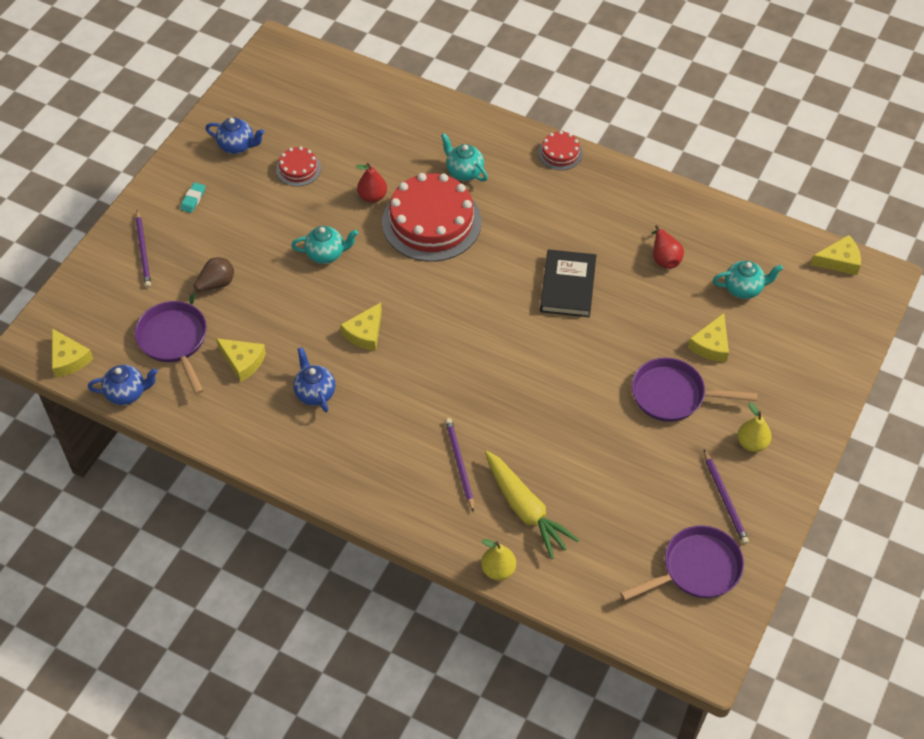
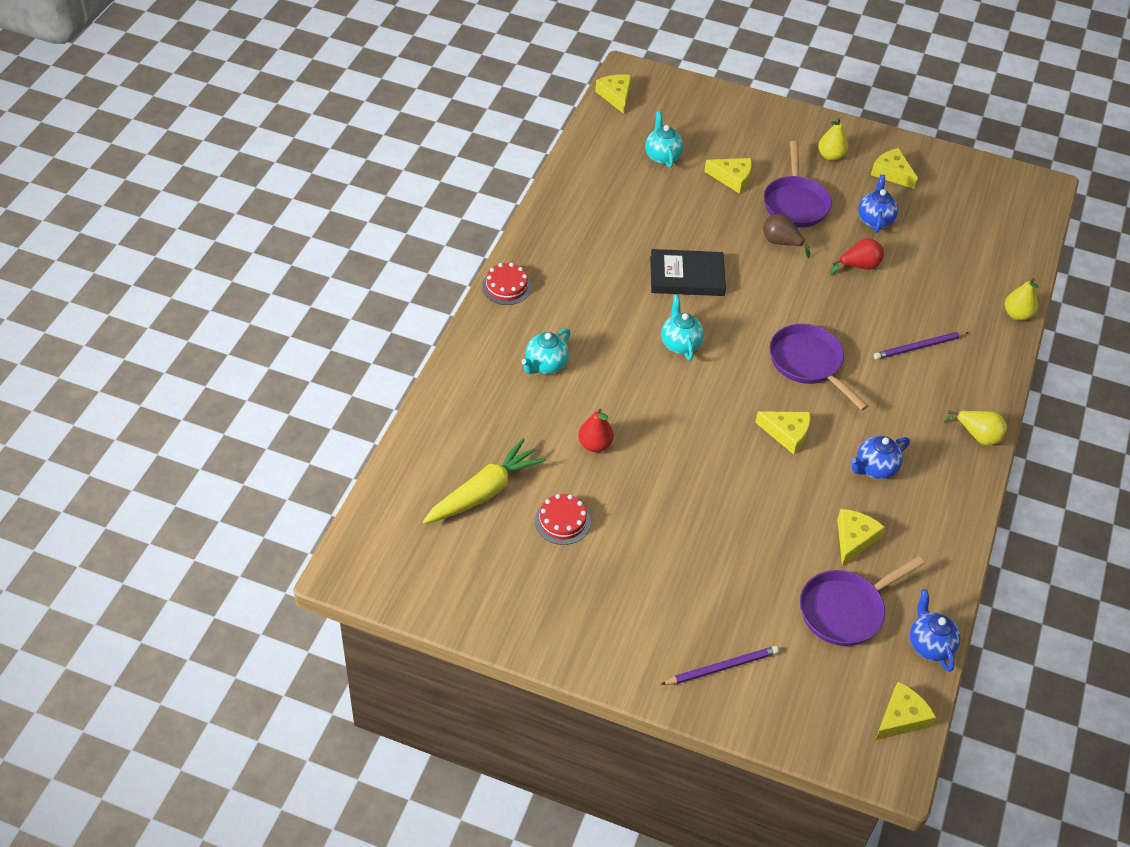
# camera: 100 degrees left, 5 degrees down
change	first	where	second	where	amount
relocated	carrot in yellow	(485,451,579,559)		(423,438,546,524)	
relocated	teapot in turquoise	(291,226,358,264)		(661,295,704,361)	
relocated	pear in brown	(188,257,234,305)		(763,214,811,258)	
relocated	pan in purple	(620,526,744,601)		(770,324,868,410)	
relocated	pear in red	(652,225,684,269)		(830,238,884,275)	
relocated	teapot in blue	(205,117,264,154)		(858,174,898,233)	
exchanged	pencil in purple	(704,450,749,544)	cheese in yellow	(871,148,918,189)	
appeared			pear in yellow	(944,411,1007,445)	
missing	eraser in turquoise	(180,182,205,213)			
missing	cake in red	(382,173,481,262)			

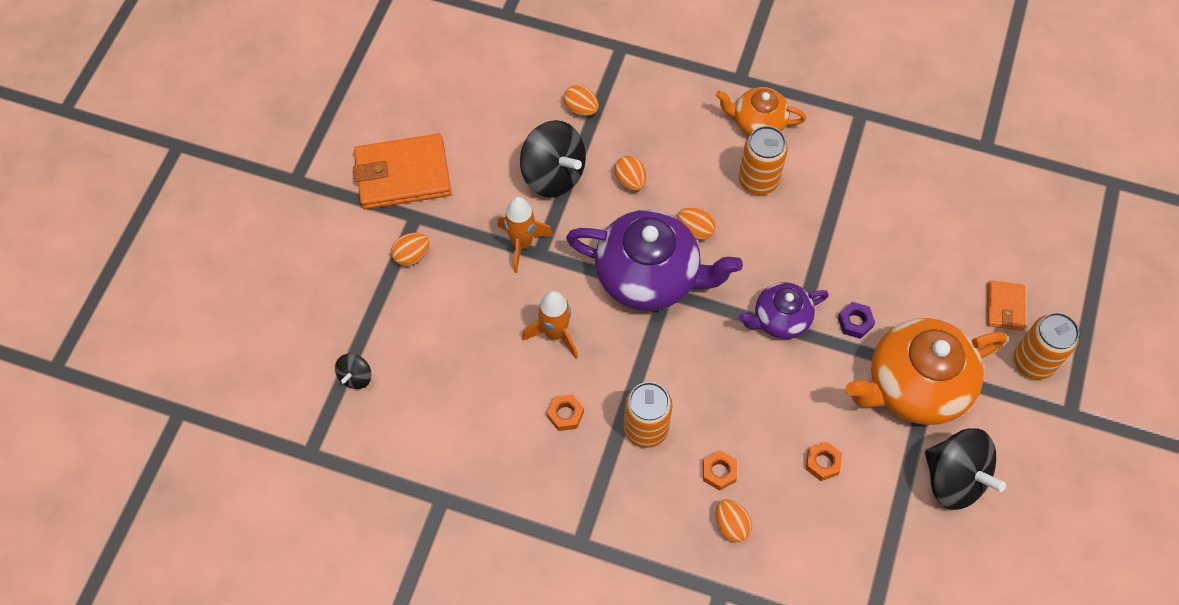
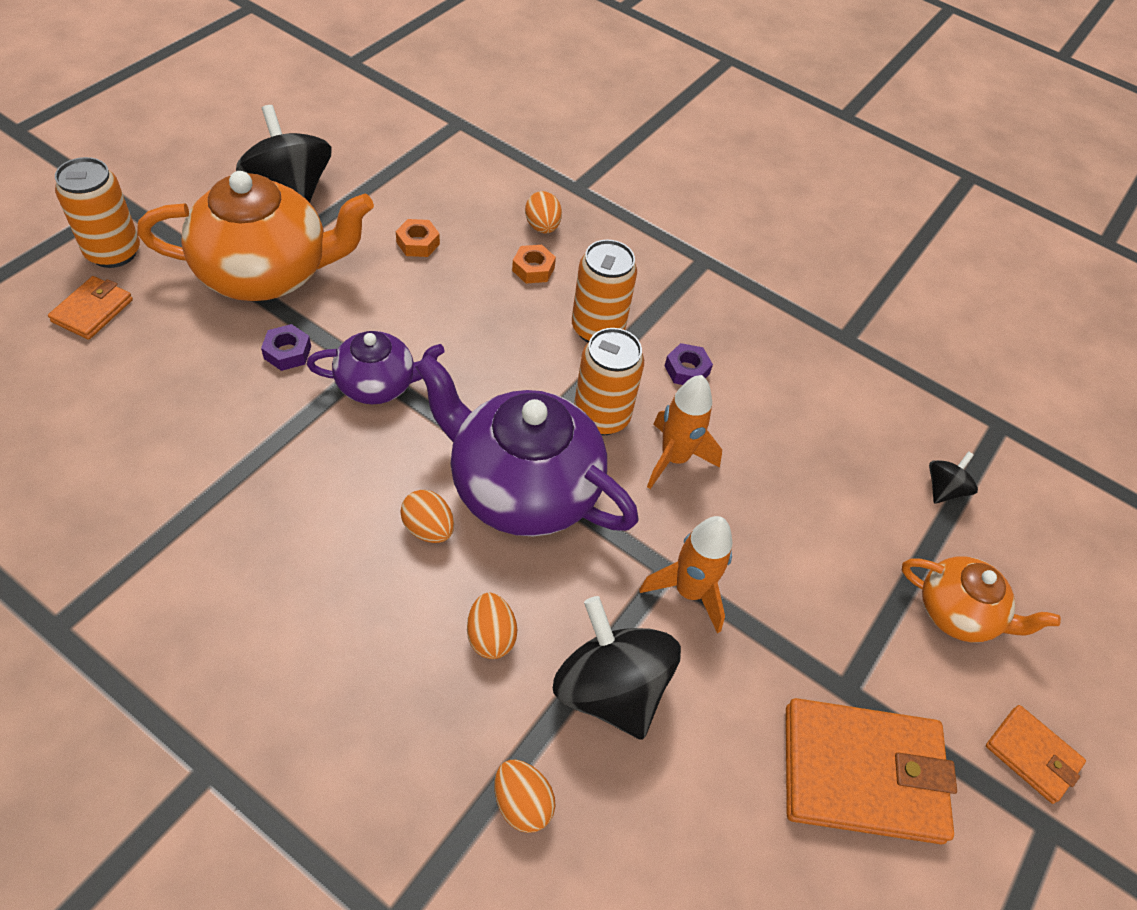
# camera: 170 degrees left, 10 degrees down
change	first	where	second	where	amount
relocated	can in orange	(739,126,788,195)		(574,328,644,435)	
colour	nut in orange	(547,394,584,431)	nut in purple	(665,343,713,385)	
relocated	teapot in orange	(716,87,806,135)		(902,556,1061,642)	
appeared			wallet in orange	(986,705,1086,804)	
missing	egg in orange	(391,233,430,266)			

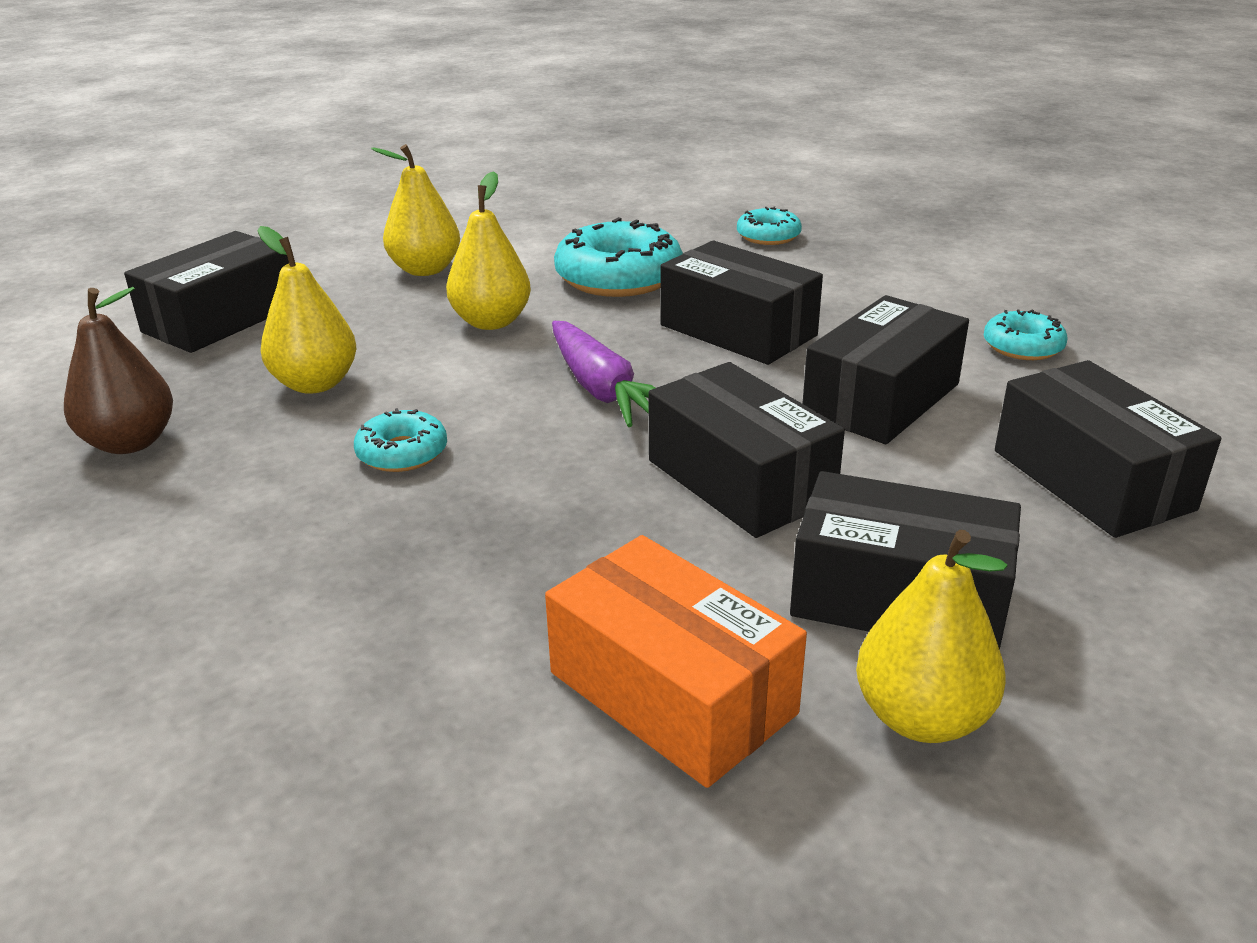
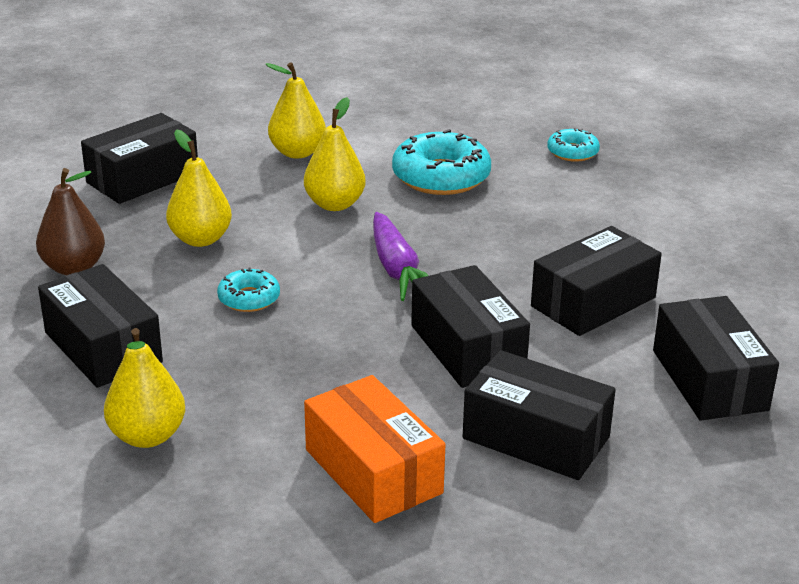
# camera: 10 degrees right, 0 degrees up
change	first	where	second	where	amount
relocated	box in black	(660,241,823,365)		(38,264,163,388)	
relocated	pear in yellow	(856,530,1007,743)		(104,328,185,448)	
missing	donut in turquoise	(984,309,1067,360)			

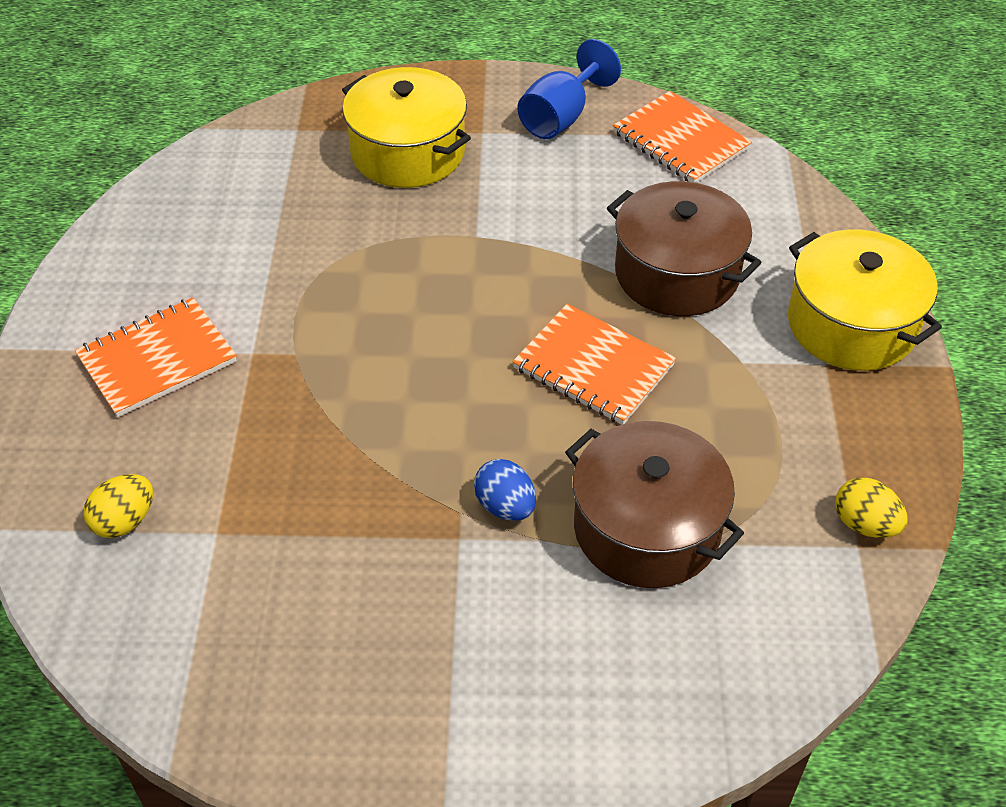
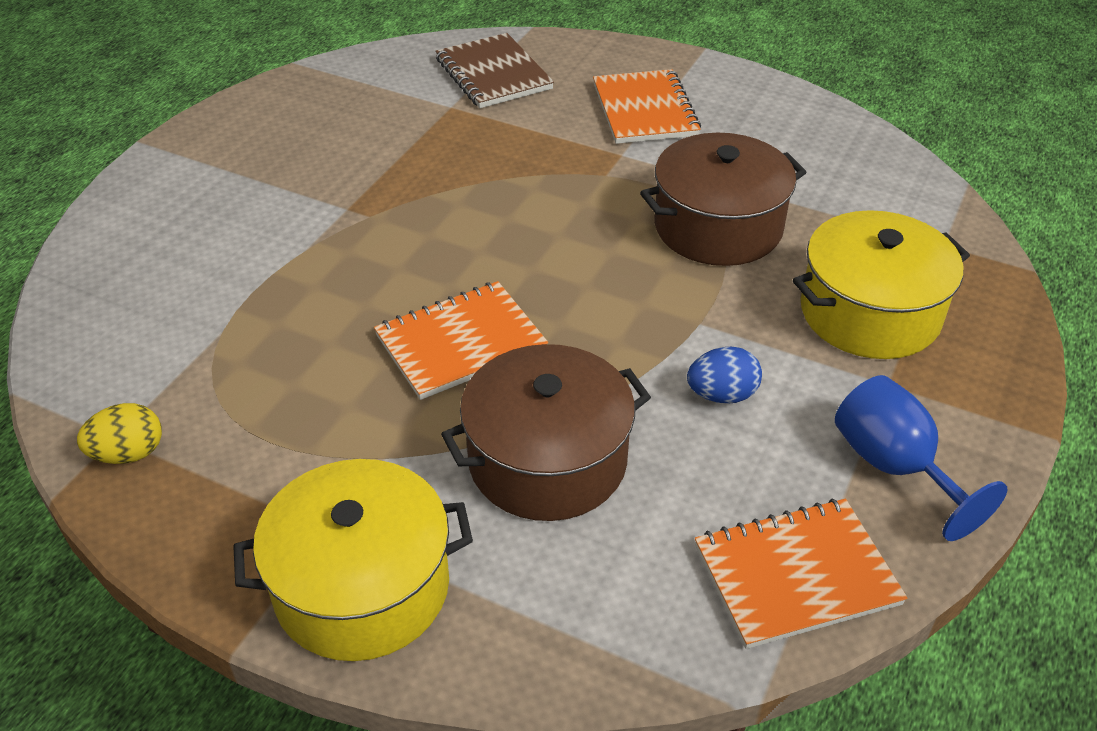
# camera: 115 degrees right, 5 degrees down
change	first	where	second	where	amount
exchanged	egg in yellow	(83,474,153,538)	notebook in brown	(435,33,554,108)	
relocated	pot in brown	(565,421,744,588)		(640,133,806,266)	
relocated	egg in blue	(474,459,536,521)		(687,347,762,404)	

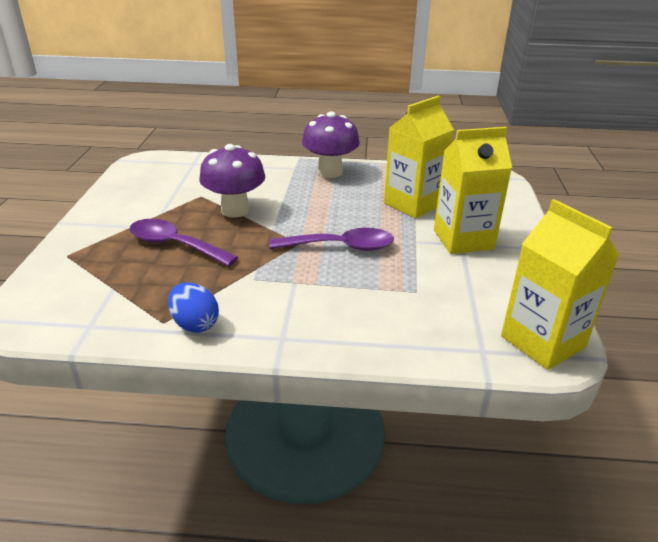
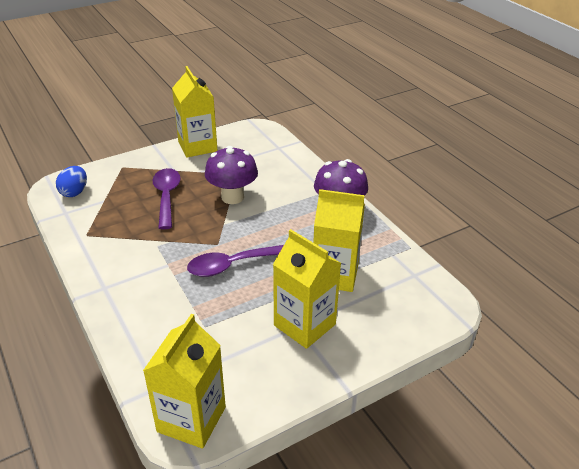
# camera: 55 degrees right, 5 degrees up
change	first	where	second	where	amount
relocated	egg in blue	(168,282,219,333)		(56,166,87,197)	
appeared			carton in yellow	(172,66,217,157)	
spun	spoon in purple	(269,228,394,251)		(187,245,284,277)	105 degrees clockwise

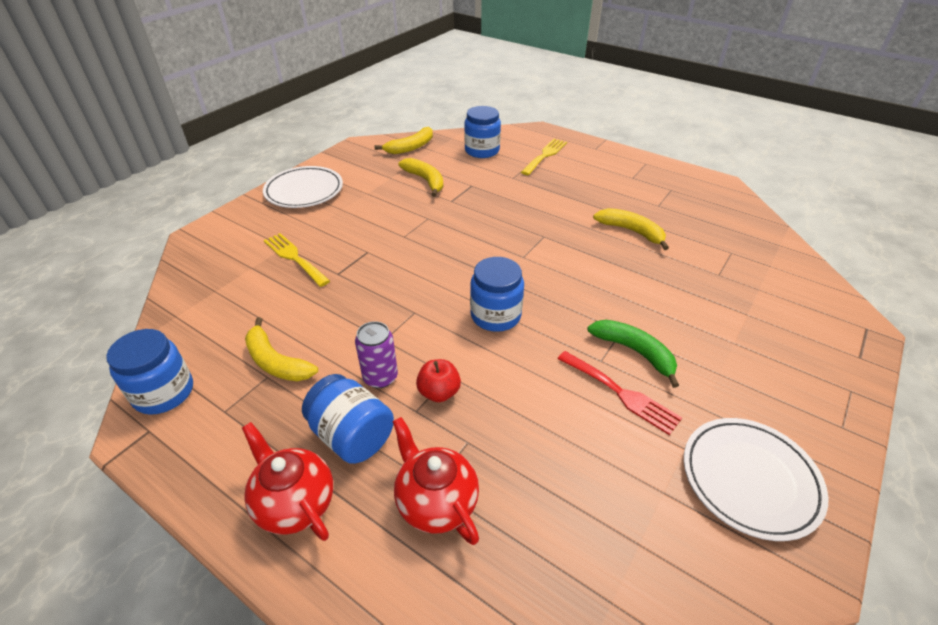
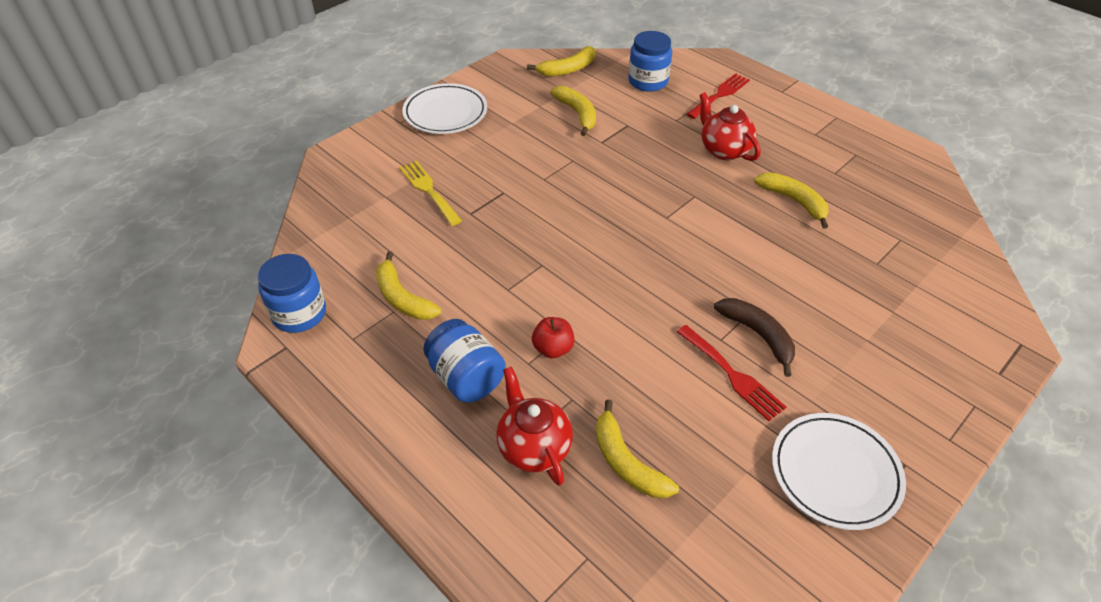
# camera: 10 degrees right, 5 degrees up
change	first	where	second	where	amount
appeared			banana in yellow	(596,399,679,498)	
colour	fork in yellow	(521,139,567,175)	fork in red	(686,73,750,119)	
relocated	teapot in red	(242,422,333,541)		(699,92,761,161)	
colour	banana in green	(587,320,679,388)	banana in brown	(714,298,795,377)	
missing	can in purple	(355,321,398,388)			
missing	jar in blue	(470,257,524,332)			

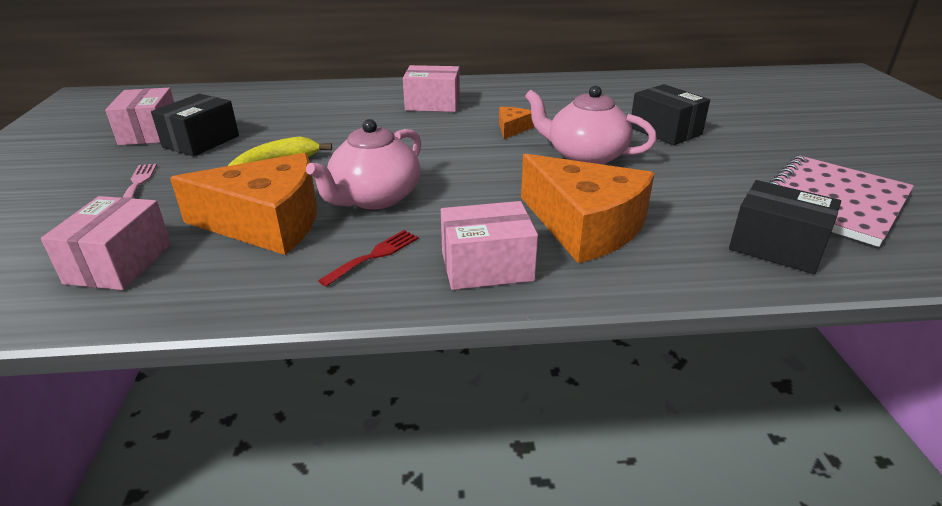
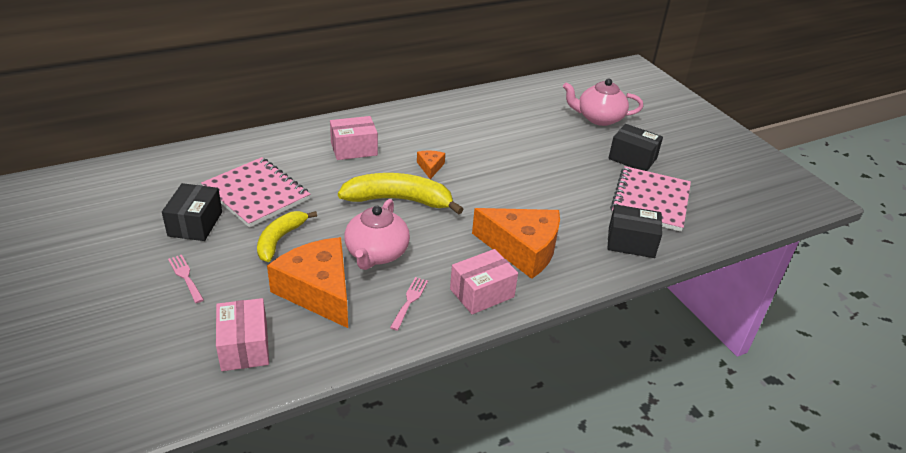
# camera: 25 degrees left, 5 degrees up
change	first	where	second	where	amount
appeared			notebook in pink	(201,157,311,228)	
spun	cheese in orange	(170,153,317,255)		(267,237,348,328)	105 degrees counterclockwise
appeared			banana in yellow	(338,173,464,215)	
colour	fork in red	(318,230,419,287)	fork in pink	(390,277,428,331)	
relocated	teapot in pink	(525,85,657,165)		(563,79,643,126)	
relocated	box in black	(631,84,710,145)		(608,124,663,171)	
missing	box in pink	(105,88,174,145)			

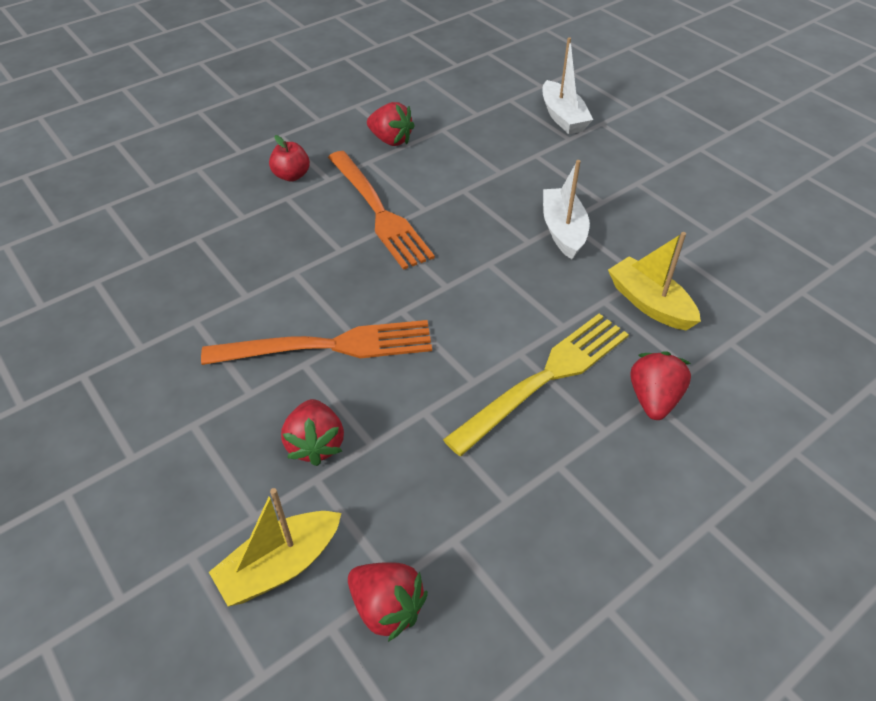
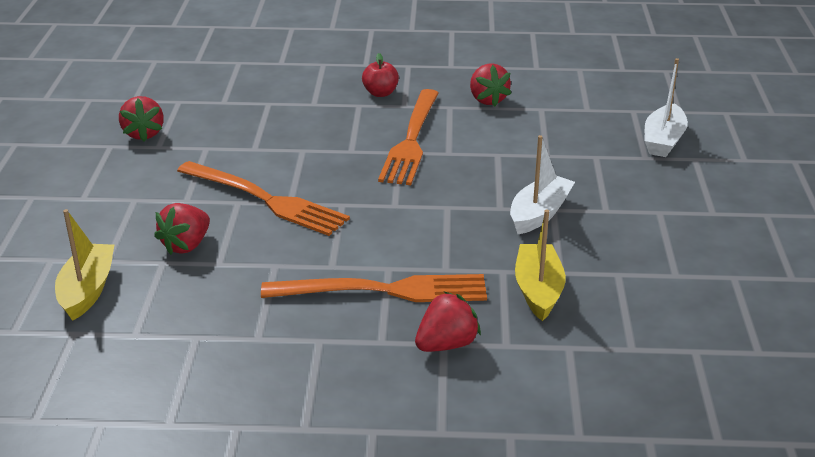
# camera: 40 degrees right, 15 degrees down
change	first	where	second	where	amount
spun	boat in yellow	(209,488,341,606)		(55,209,114,321)	90 degrees clockwise
relocated	strawberry in red	(348,562,428,642)		(119,96,164,142)	
colour	fork in yellow	(443,314,629,456)	fork in orange	(261,274,487,302)	

